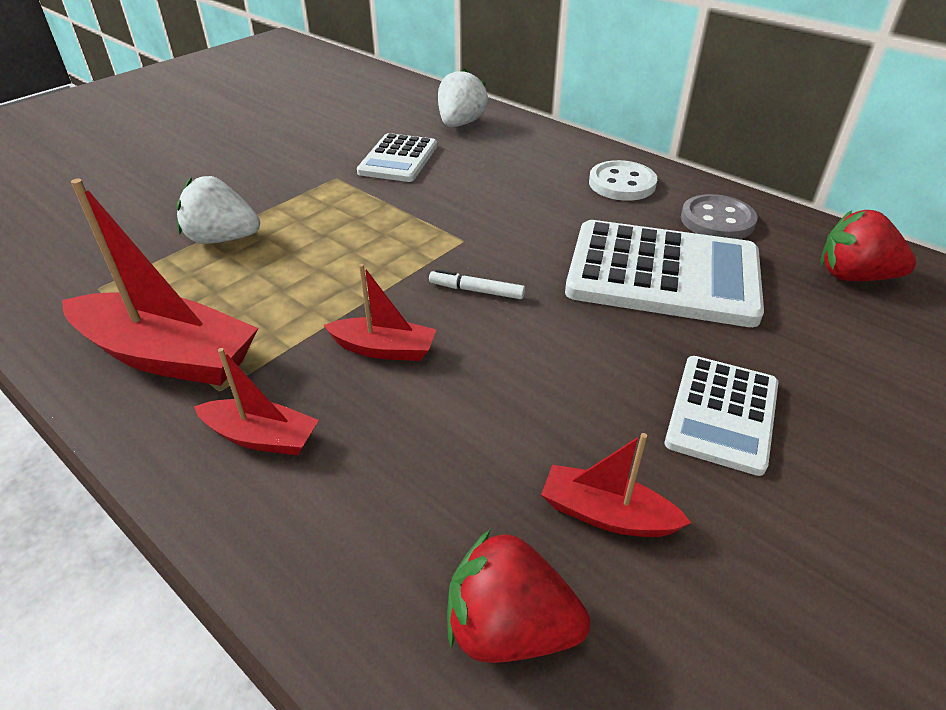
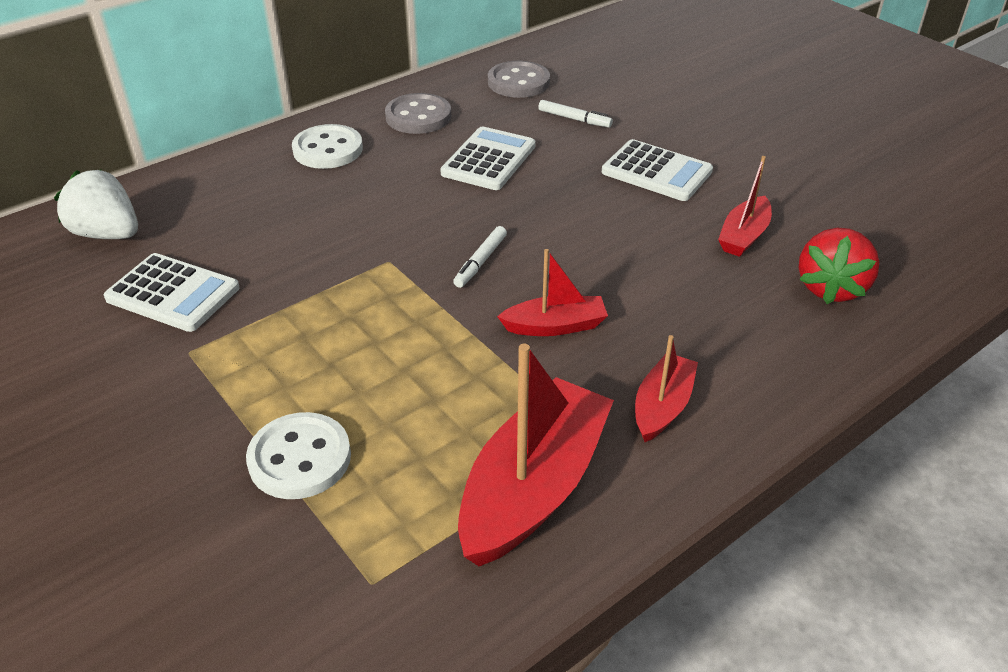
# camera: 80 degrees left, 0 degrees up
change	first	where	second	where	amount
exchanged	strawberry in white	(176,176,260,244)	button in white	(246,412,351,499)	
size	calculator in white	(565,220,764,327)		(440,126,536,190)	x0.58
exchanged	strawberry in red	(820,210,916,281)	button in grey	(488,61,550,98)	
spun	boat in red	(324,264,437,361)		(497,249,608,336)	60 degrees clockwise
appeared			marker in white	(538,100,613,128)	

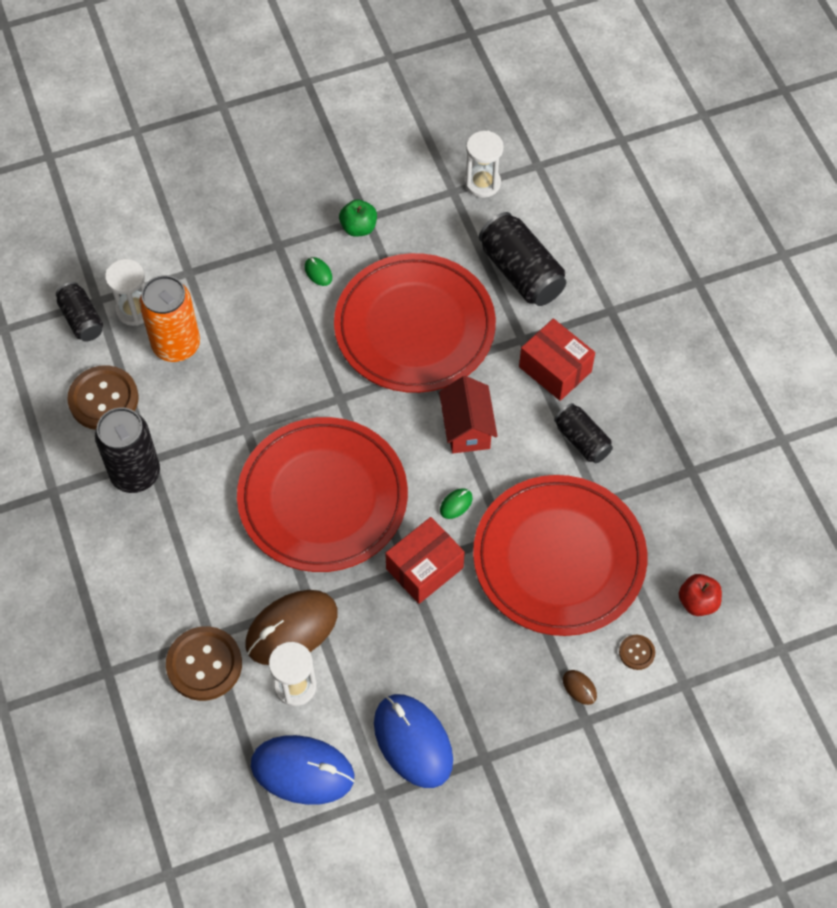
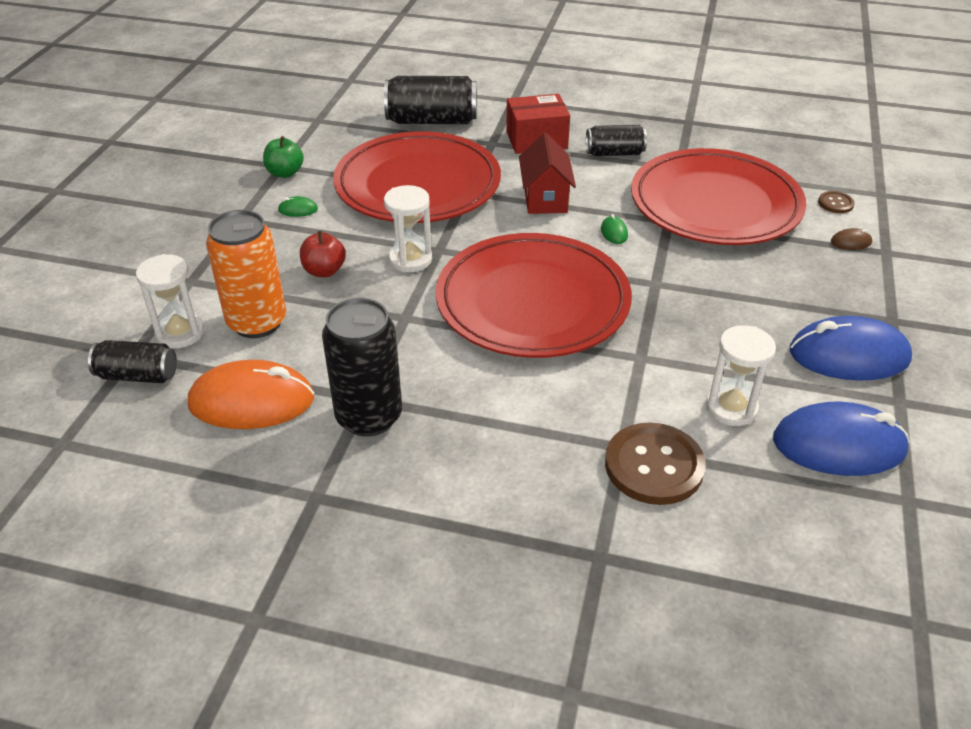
# camera: 55 degrees left, 20 degrees down
change	first	where	second	where	amount
exchanged	button in brown	(67,365,139,430)	mouse in orange	(188,360,314,429)	
relocated	apple in red	(679,574,722,616)		(300,231,346,277)	
relocated	hourglass in white	(465,131,504,198)		(384,185,432,272)	
spun	house in red	(439,376,498,453)		(519,133,576,214)	60 degrees clockwise
spun	mouse in blue	(251,735,354,805)		(773,402,909,476)	45 degrees clockwise
missing	mouse in brown	(245,590,338,665)			
missing	box in red	(385,517,465,604)			

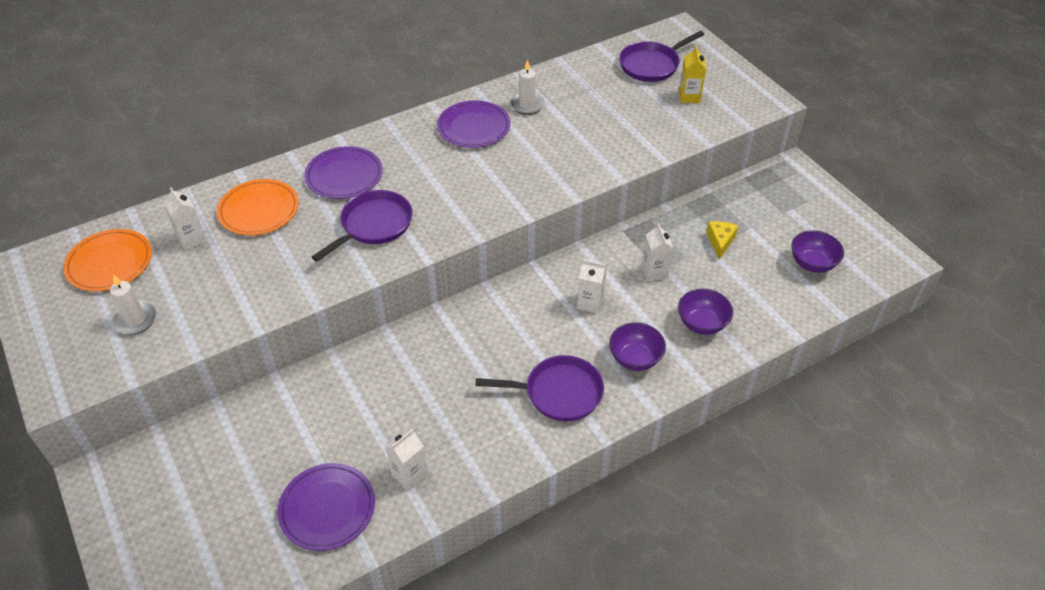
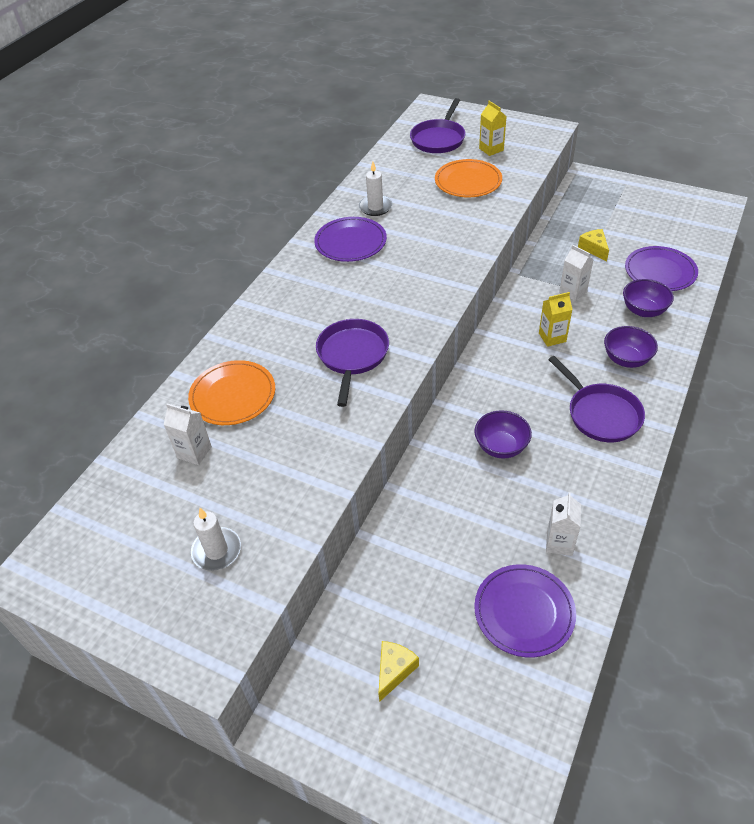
# camera: 30 degrees left, 0 degrees up
change	first	where	second	where	amount
appeared			cheese in yellow	(378,641,419,702)	
relocated	plate in orange	(63,229,152,291)		(435,159,502,197)	
relocated	bowl in purple	(791,230,844,273)		(474,410,532,459)	
colour	carton in white	(577,260,607,314)	carton in yellow	(539,292,573,347)	
spun	pan in purple	(475,355,604,421)		(548,356,645,442)	90 degrees clockwise
relocated	plate in purple	(304,146,383,199)		(625,246,698,291)	

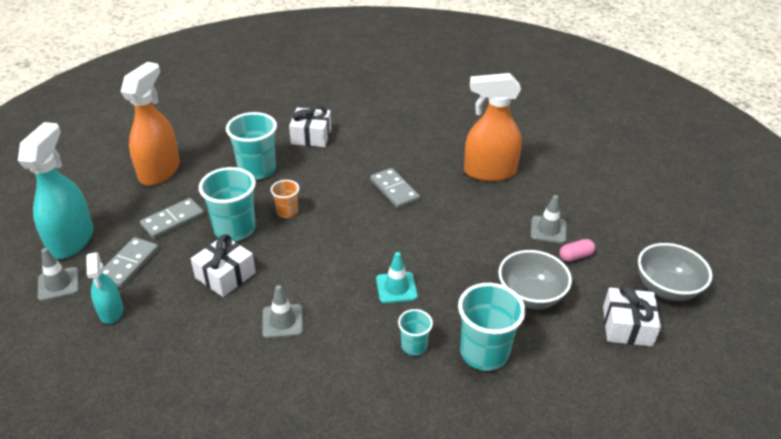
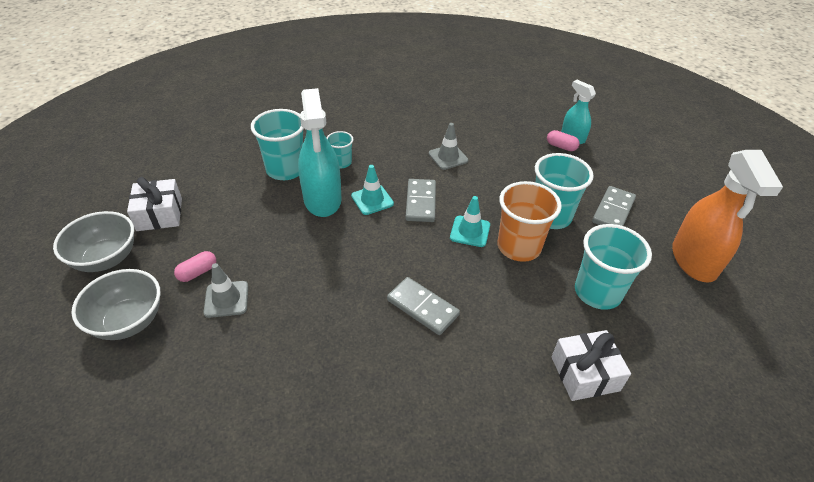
# camera: 160 degrees right, 5 degrees up
change	first	where	second	where	amount
relocated	bowl in grey	(498,250,572,309)		(72,269,160,340)	
relocated	spray bottle in turquoise	(18,122,94,259)		(298,88,342,217)	
relocated	domino in grey	(103,237,159,288)		(406,179,436,222)	
appeared			traffic cone in turquoise	(450,196,490,247)	
size	cup in orange	(271,180,299,218)		(498,181,562,262)	x1.86
appeared			capsule in pink	(547,130,580,151)	
missing	traffic cone in grey	(38,248,79,301)			
missing	gift in white	(191,234,256,297)			
missing	spray bottle in orange	(464,73,522,182)			

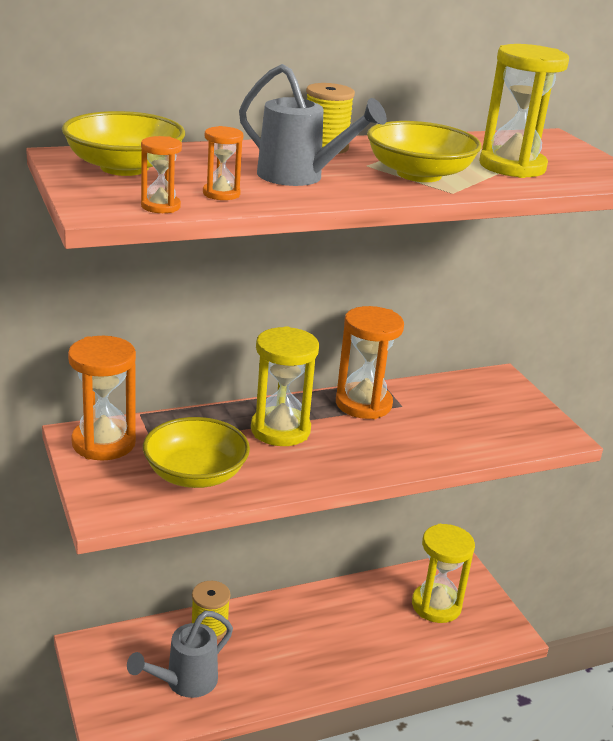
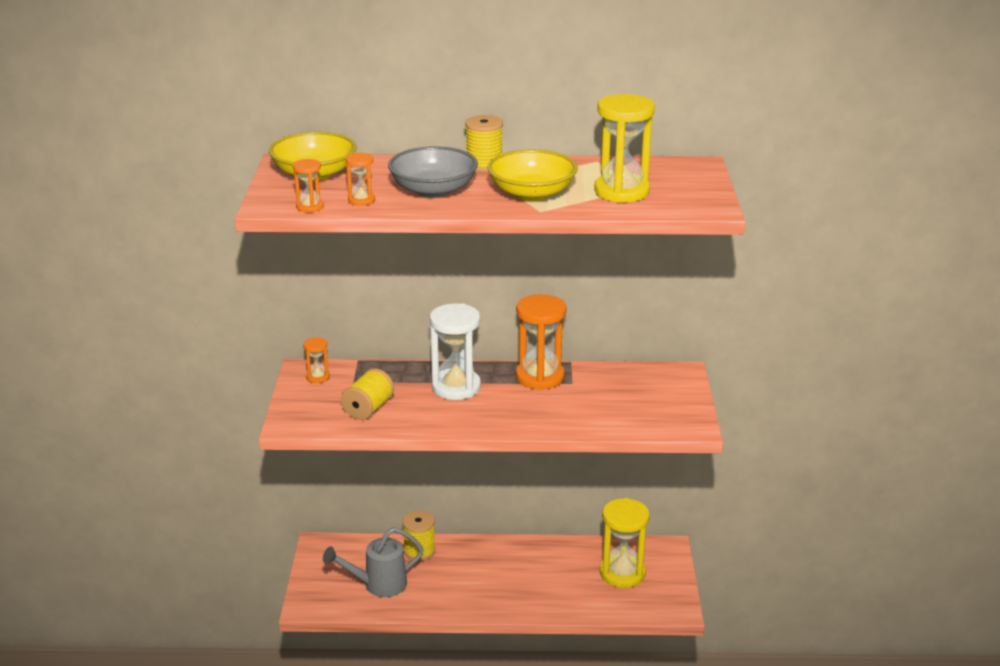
# camera: 25 degrees right, 0 degrees up
change	first	where	second	where	amount
size	hourglass in orange	(68,336,136,460)		(303,337,330,383)	x0.49
exchanged	bowl in yellow	(143,417,250,488)	spool in yellow	(341,368,394,420)	
exchanged	watering can in grey	(239,64,387,186)	bowl in grey	(388,146,478,198)	
colour	hourglass in yellow	(251,326,319,446)	hourglass in white	(430,303,481,400)	

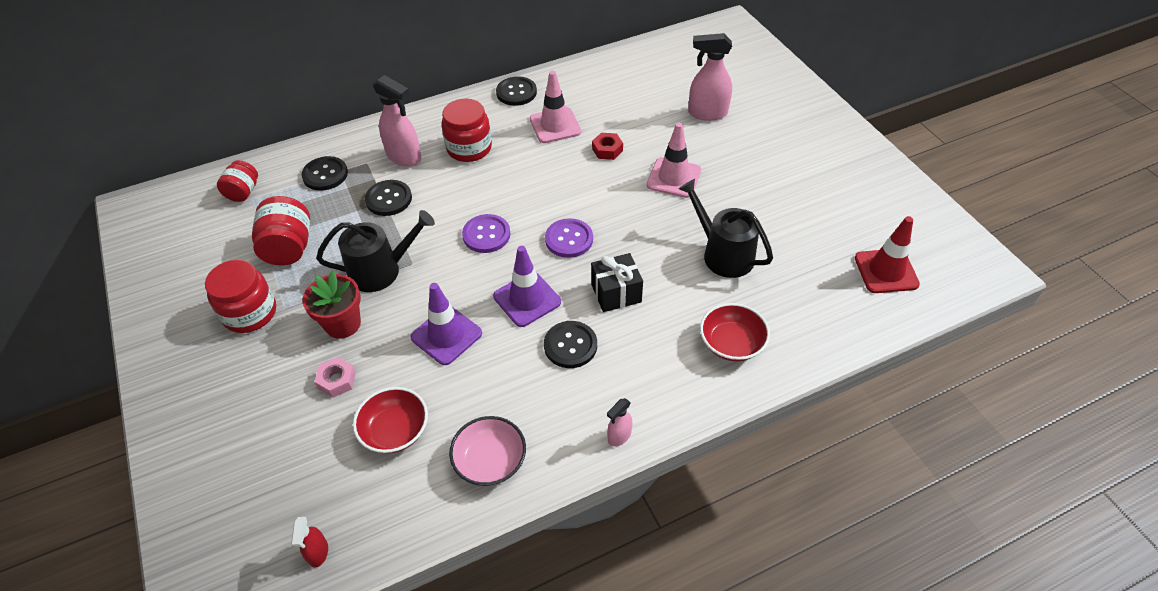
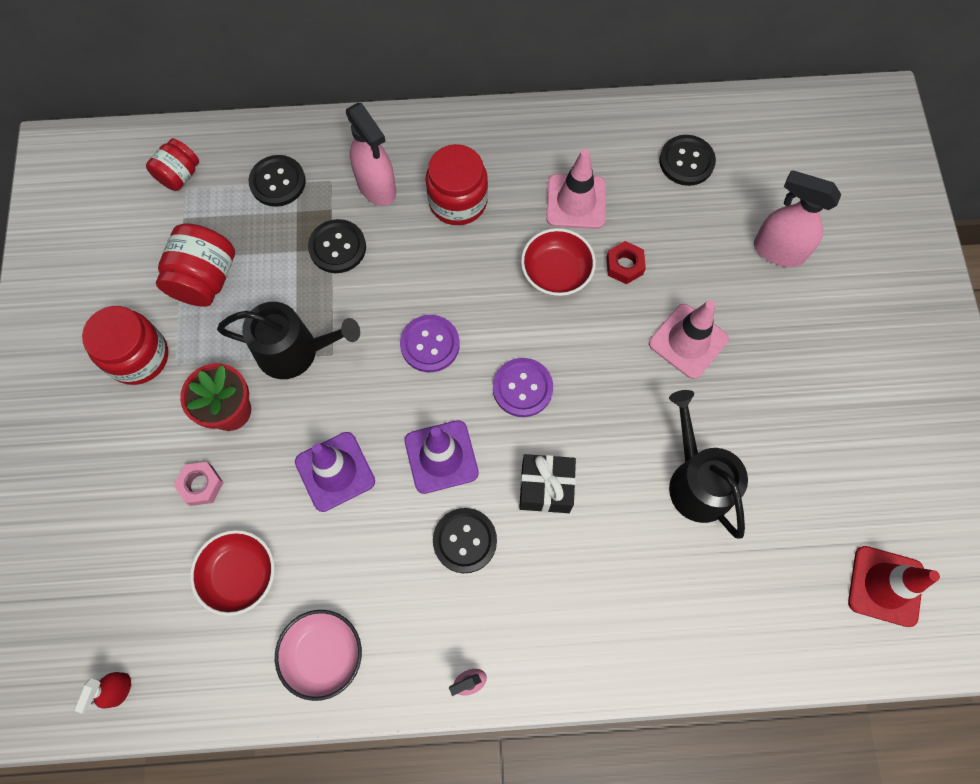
# camera: 20 degrees right, 20 degrees up
change	first	where	second	where	amount
relocated	bowl in red	(700,303,770,361)		(521,228,596,296)	
relocated	button in black	(496,76,537,106)		(659,135,716,186)	

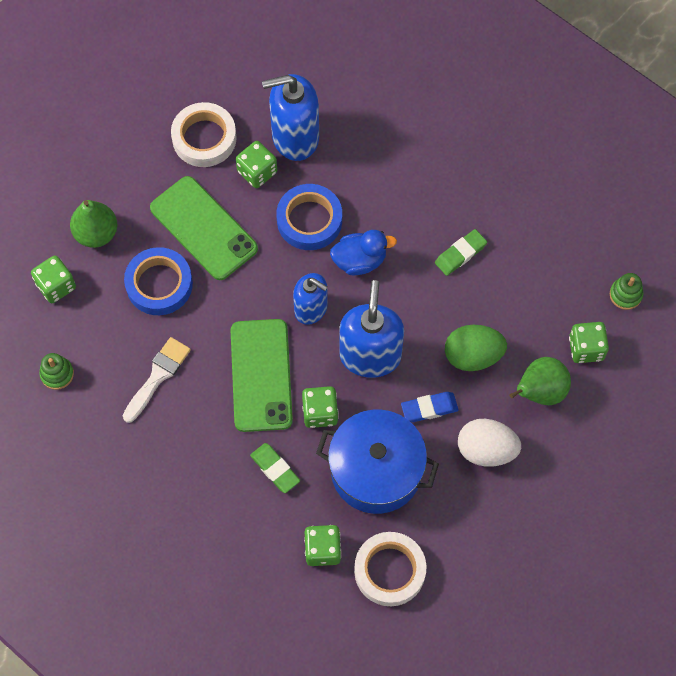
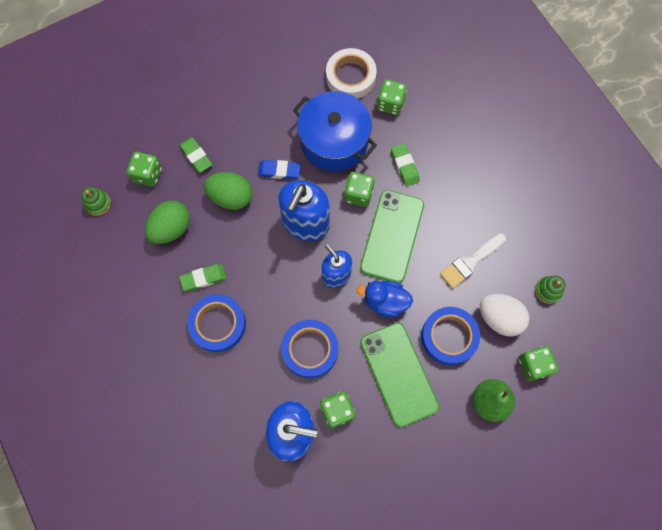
# camera: 160 degrees left, 5 degrees up
change	first	where	second	where	amount
appeared			egg in green	(145,201,190,244)	
exchanged	pear in green	(509,357,571,405)	eraser in green	(179,137,212,173)	
appeared			tape in blue	(187,294,246,352)	
relocated	duck in blue	(330,230,397,275)		(356,281,413,317)	
relocated	egg in white	(458,419,521,467)		(480,294,530,337)	
missing	tape in white	(171,102,237,167)			

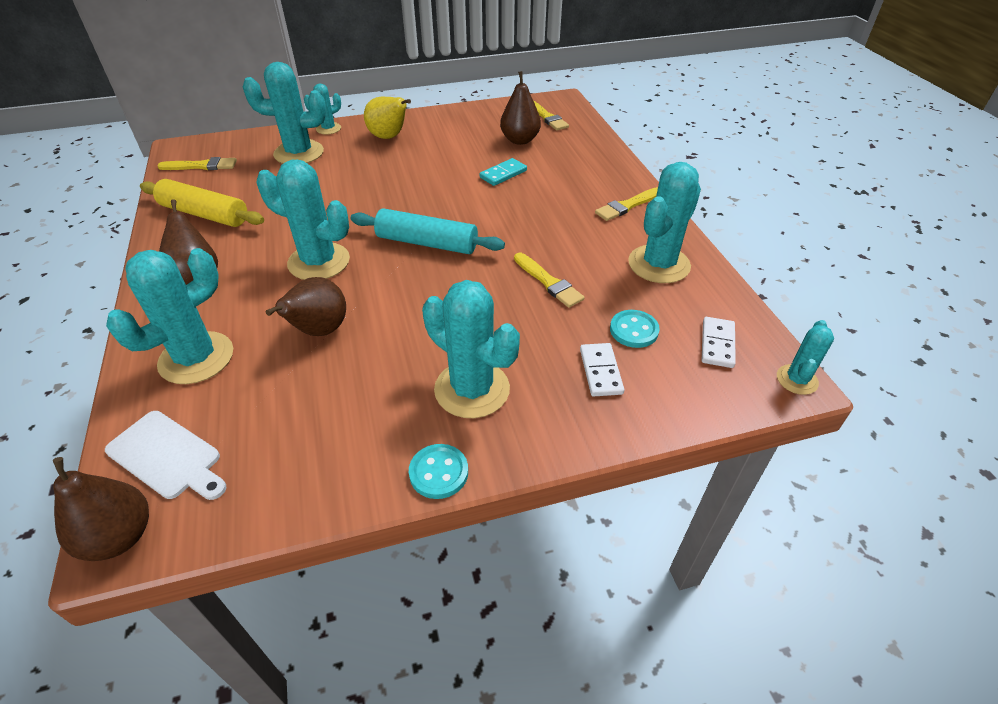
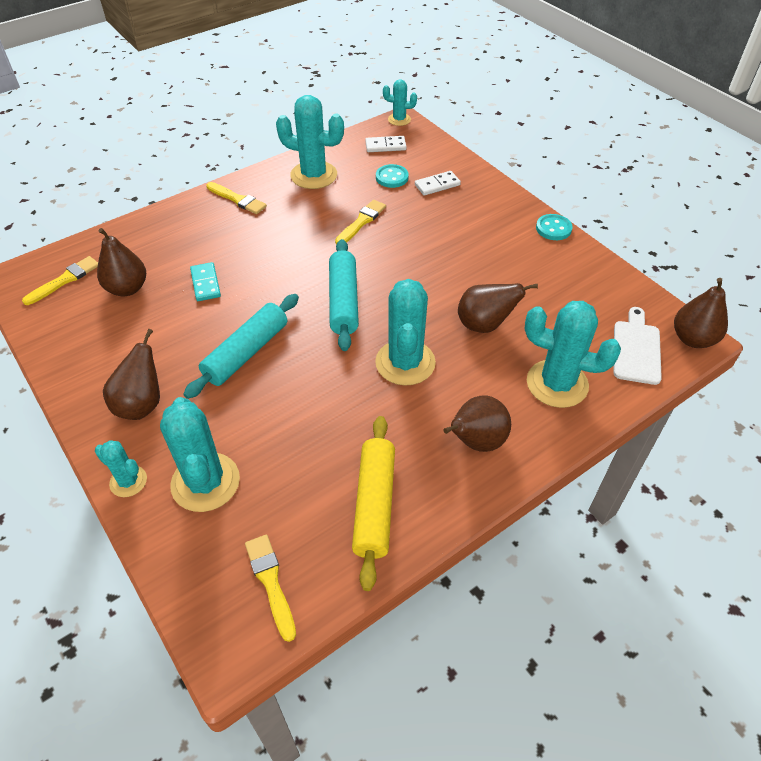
# camera: 110 degrees left, 5 degrees up
change	first	where	second	where	amount
colour	pear in yellow	(364,97,411,139)	pear in brown	(103,329,160,420)	
appeared			rolling pin in turquoise	(183,294,299,399)	
spun	domino in turquoise	(480,158,527,186)		(190,262,221,301)	45 degrees clockwise
missing	cactus in turquoise	(422,280,520,418)			

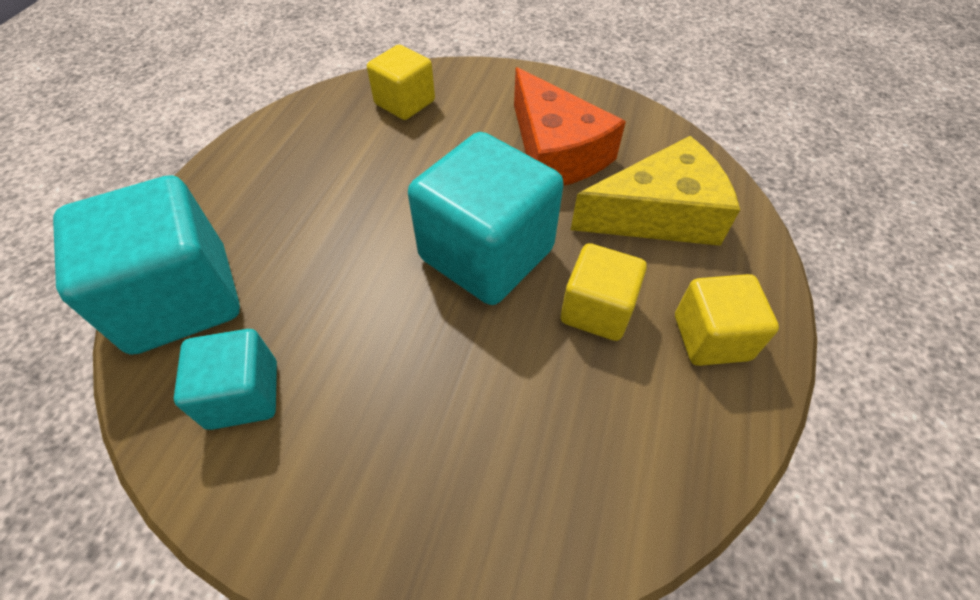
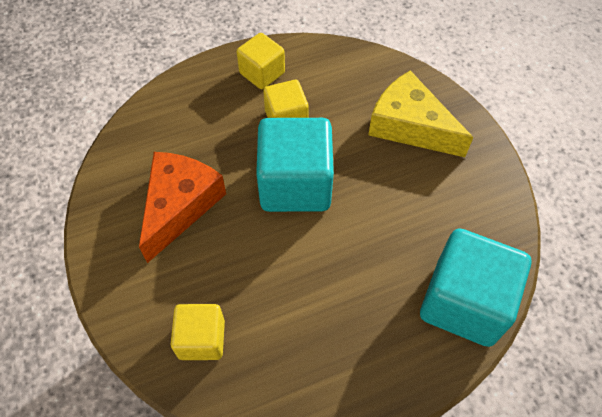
# camera: 130 degrees left, 5 degrees up
change	first	where	second	where	amount
relocated	cheese in yellow	(571,136,740,246)		(368,70,474,157)	
missing	cube in turquoise	(174,329,277,430)			

